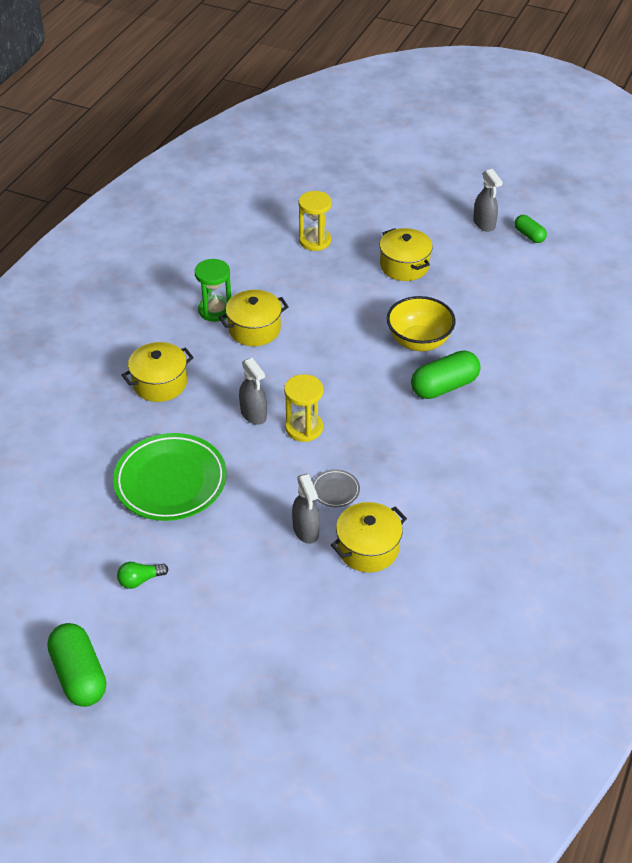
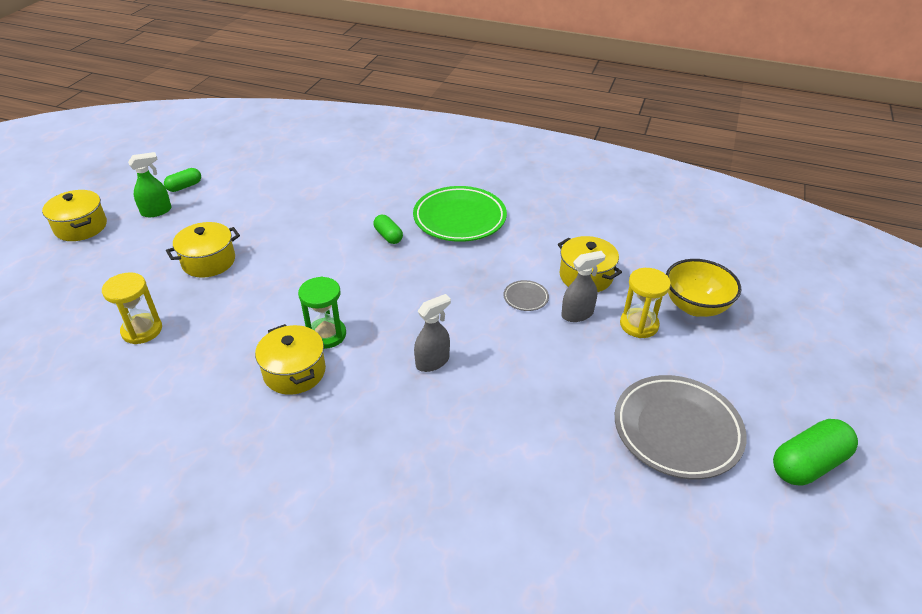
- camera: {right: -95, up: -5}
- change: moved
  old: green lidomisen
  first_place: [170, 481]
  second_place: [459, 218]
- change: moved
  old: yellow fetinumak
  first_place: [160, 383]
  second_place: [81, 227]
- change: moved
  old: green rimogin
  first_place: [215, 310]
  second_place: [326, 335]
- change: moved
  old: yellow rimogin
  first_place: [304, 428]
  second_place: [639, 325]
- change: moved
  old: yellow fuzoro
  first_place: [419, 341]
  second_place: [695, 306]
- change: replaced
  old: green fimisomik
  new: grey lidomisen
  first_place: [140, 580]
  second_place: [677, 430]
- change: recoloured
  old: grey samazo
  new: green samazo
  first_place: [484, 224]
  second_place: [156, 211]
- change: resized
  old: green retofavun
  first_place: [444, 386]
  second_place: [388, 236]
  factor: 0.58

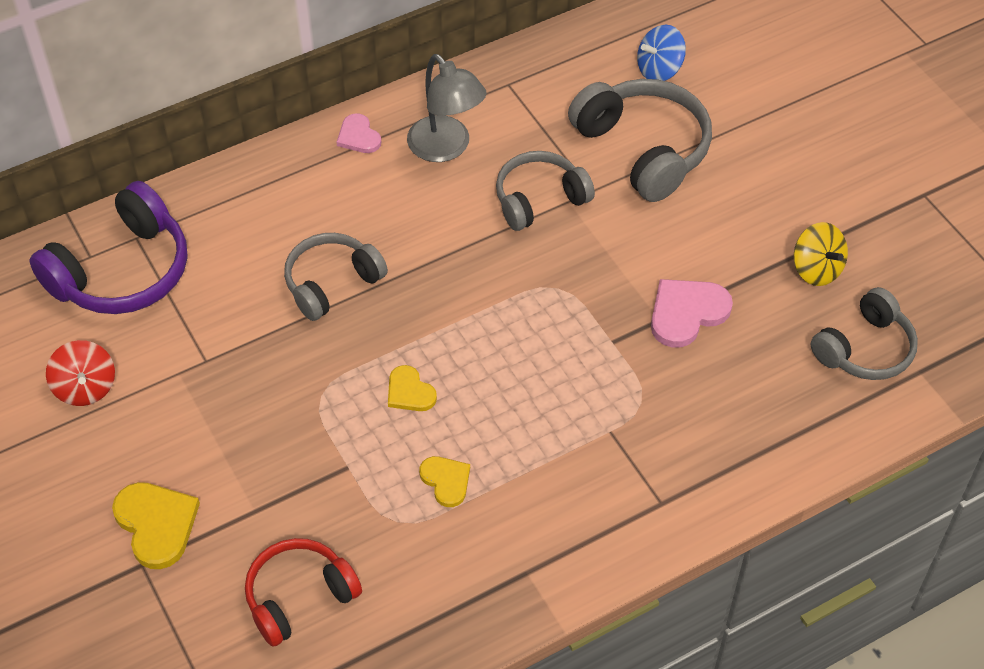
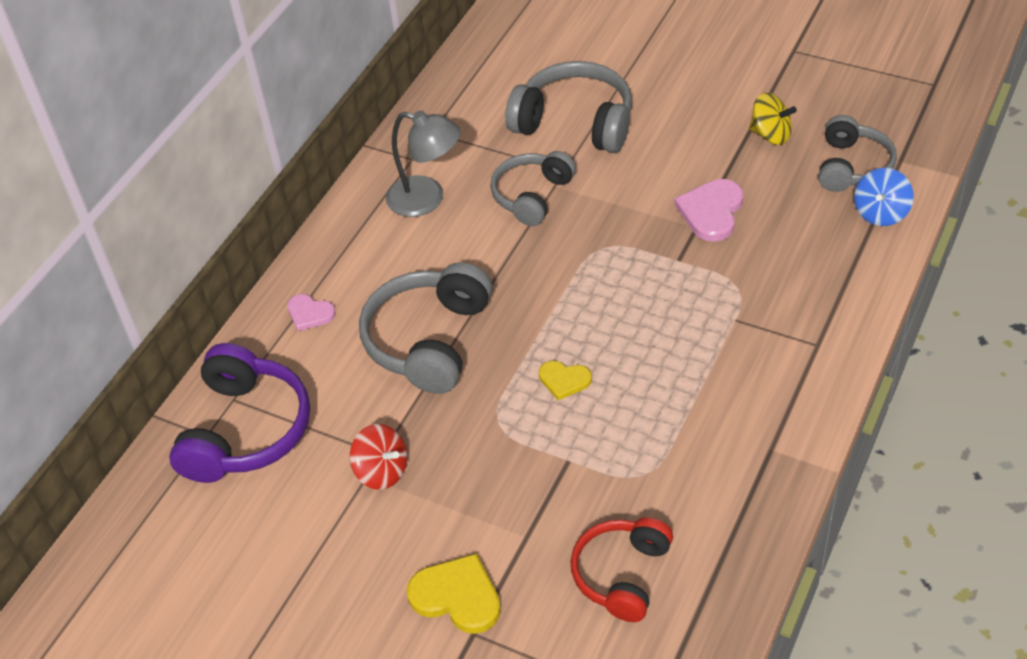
- camera: {right: -30, up: -5}
- change: removed
  old: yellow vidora
  first_place: [446, 481]
- change: moved
  old: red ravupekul
  first_place: [85, 387]
  second_place: [382, 471]
- change: moved
  old: pink vidora
  first_place: [358, 136]
  second_place: [310, 313]
- change: moved
  old: blue ravupekul
  first_place: [659, 69]
  second_place: [880, 213]
- change: resized
  old: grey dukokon
  first_place: [332, 283]
  second_place: [429, 340]
  factor: 1.5

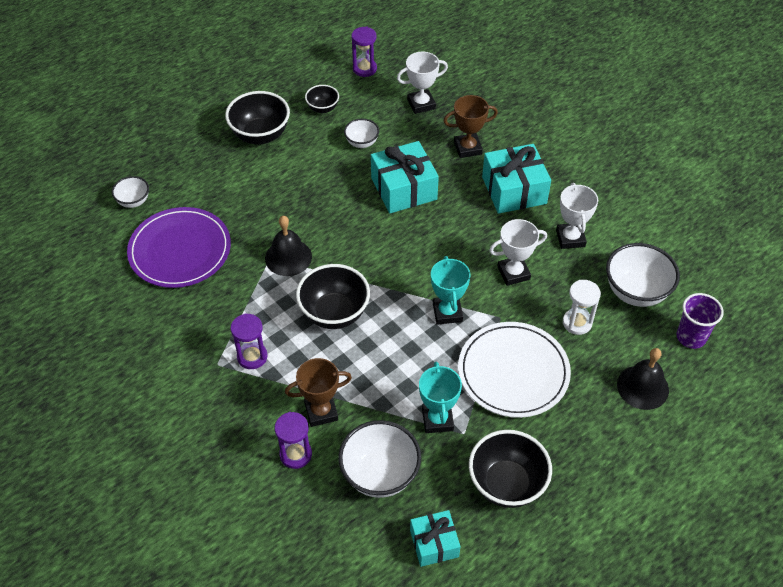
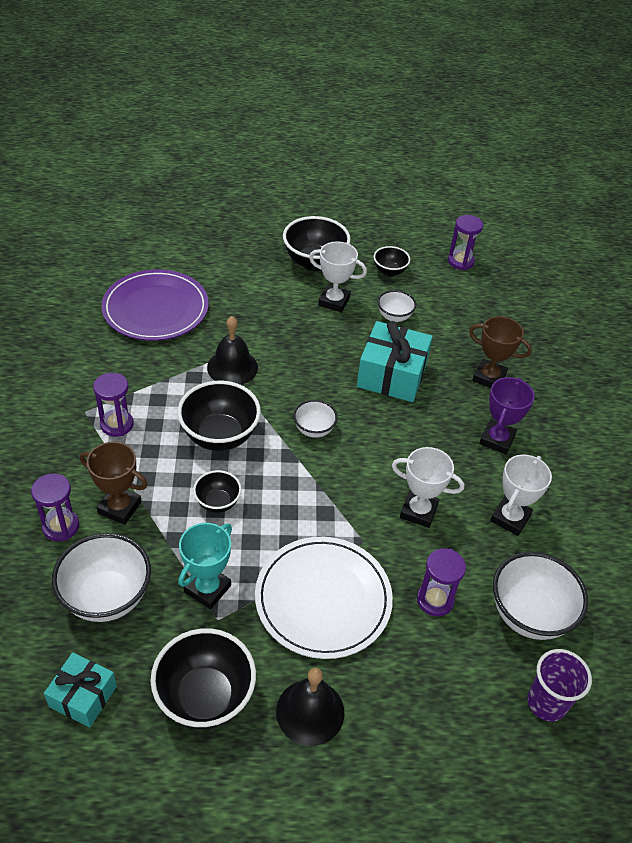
- camera: {right: 35, up: -5}
- change: removed
  old: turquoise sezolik
  first_place: [447, 312]
- change: added
  new: black fuzoro
  second_place: [217, 502]
- change: moved
  old: white fuzoro
  first_place: [134, 201]
  second_place: [314, 430]
- change: moved
  old: white sezolik
  first_place: [421, 104]
  second_place: [334, 301]
- change: moved
  old: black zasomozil
  first_place: [642, 387]
  second_place: [310, 711]
- change: replaced
  old: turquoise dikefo
  new: purple sezolik
  first_place: [514, 190]
  second_place: [497, 440]
- change: recoloured
  old: white rimogin
  new: purple rimogin
  first_place: [577, 323]
  second_place: [435, 600]

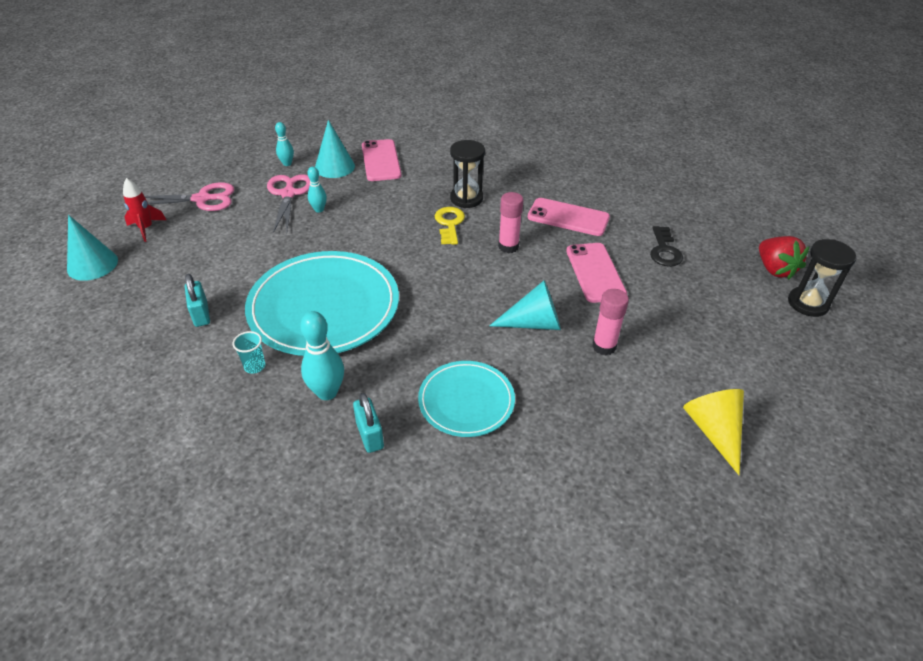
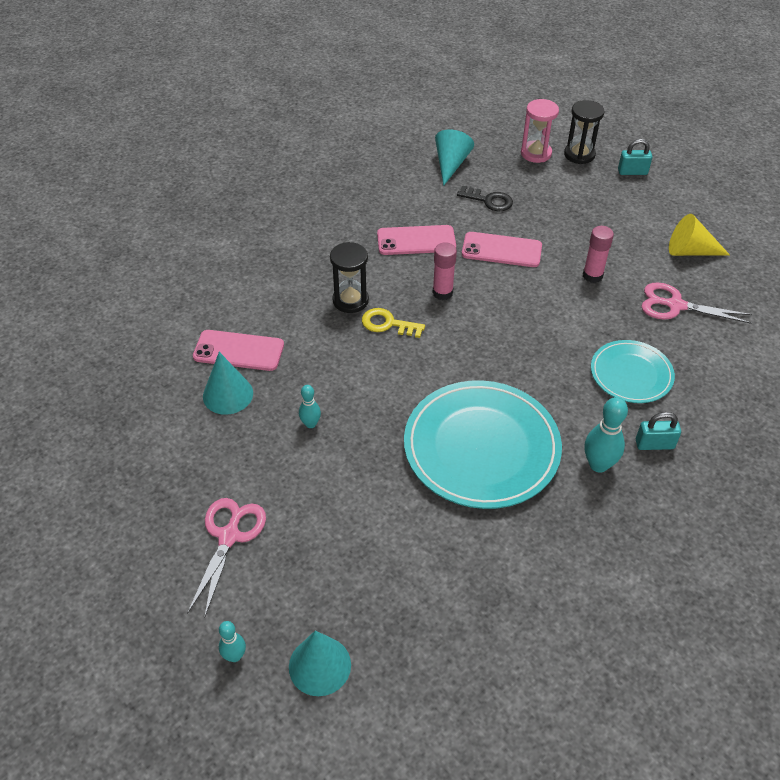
- camera: {right: -70, up: 5}
- change: removed
  old: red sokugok
  first_place: [146, 228]
- change: removed
  old: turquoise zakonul
  first_place: [254, 366]
- change: moved
  old: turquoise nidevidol
  first_place: [201, 314]
  second_place: [632, 172]
- change: moved
  old: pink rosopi
  first_place: [288, 194]
  second_place: [675, 305]
- change: moved
  old: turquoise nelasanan
  first_place: [287, 163]
  second_place: [235, 656]
- change: moved
  old: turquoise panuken
  first_place: [533, 323]
  second_place: [451, 164]
- change: replaced
  old: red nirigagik
  new: pink rimogin
  first_place: [774, 269]
  second_place: [536, 153]
- change: turned
  old: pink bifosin
  first_place: [568, 217]
  second_place: [416, 240]
  degrees: 45

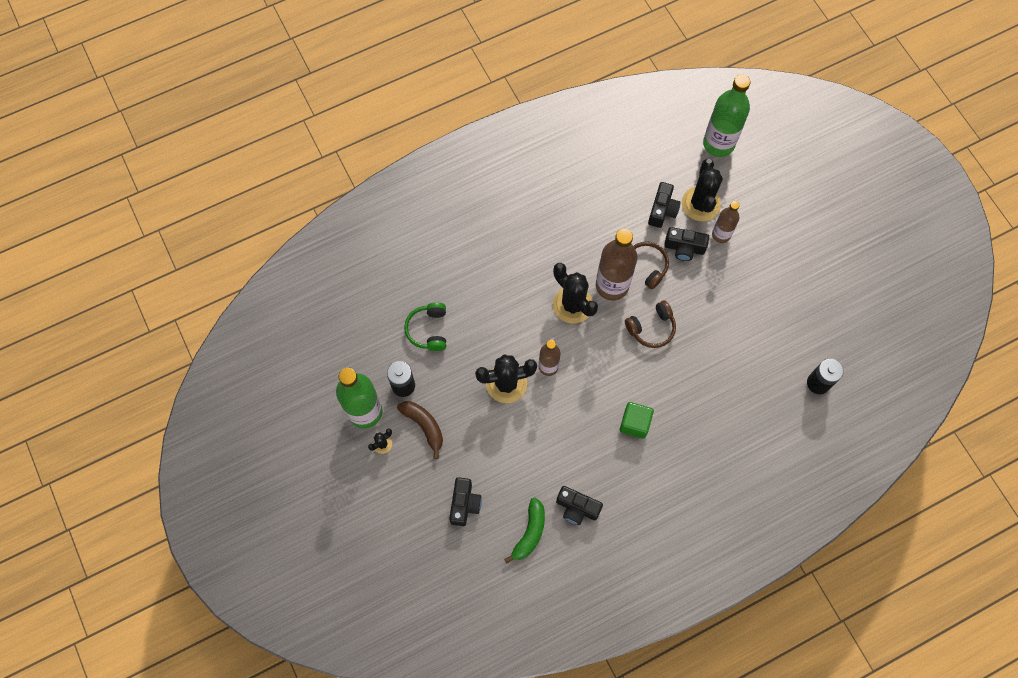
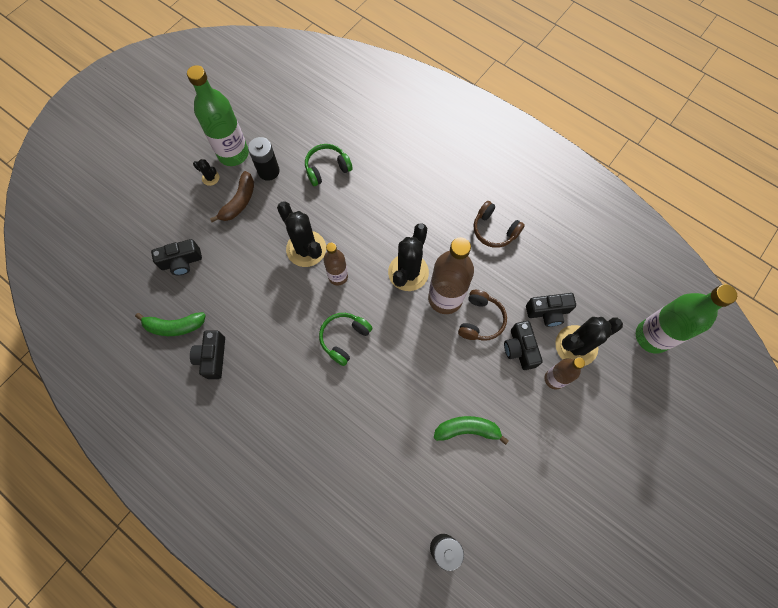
- camera: {right: 65, up: 0}
- change: removed
  old: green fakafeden
  first_place: [635, 423]
- change: added
  new: green dukokon
  second_place: [344, 338]
- change: added
  new: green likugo
  second_place: [467, 430]
- change: moved
  old: brown dukokon
  first_place: [651, 328]
  second_place: [494, 230]

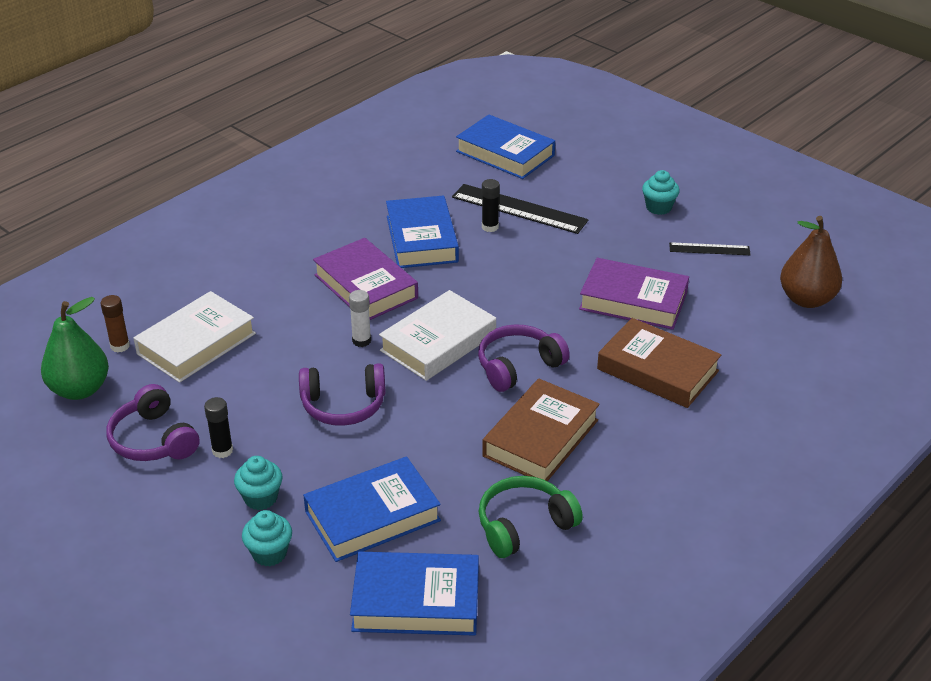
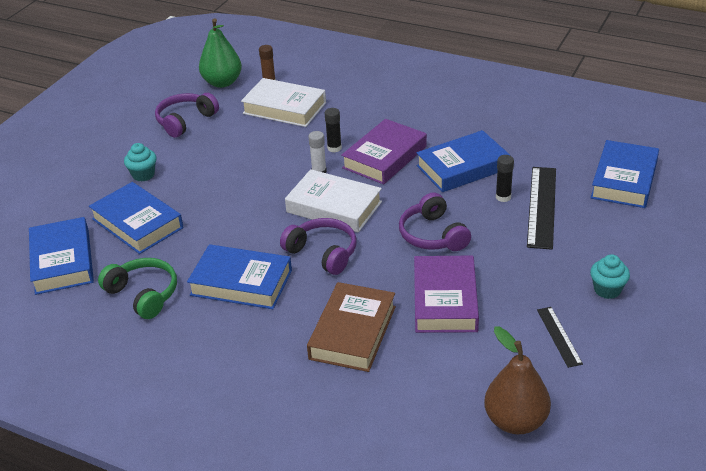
- camera: {right: 75, up: 0}
- change: removed
  old: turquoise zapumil
  first_place: [269, 553]
- change: moved
  old: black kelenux
  first_place: [222, 451]
  second_place: [334, 148]
- change: moved
  old: purple dukokon
  first_place: [343, 405]
  second_place: [433, 235]
- change: recoloured
  old: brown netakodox
  new: blue netakodox
  first_place: [540, 438]
  second_place: [241, 282]

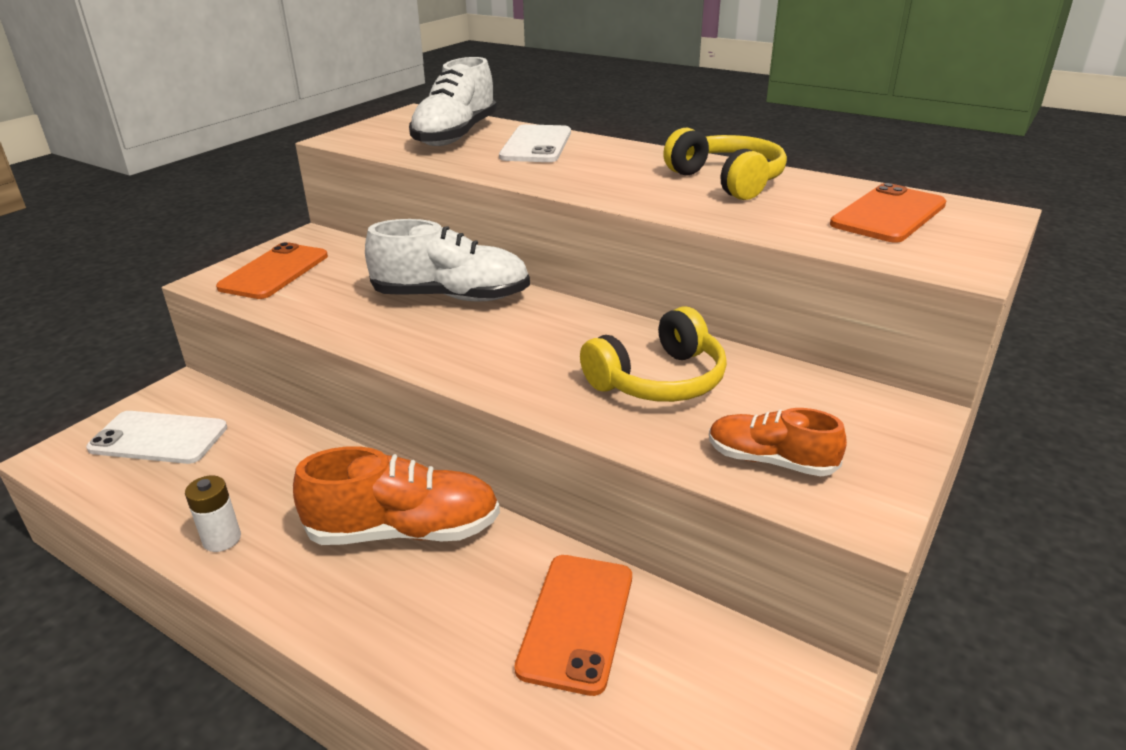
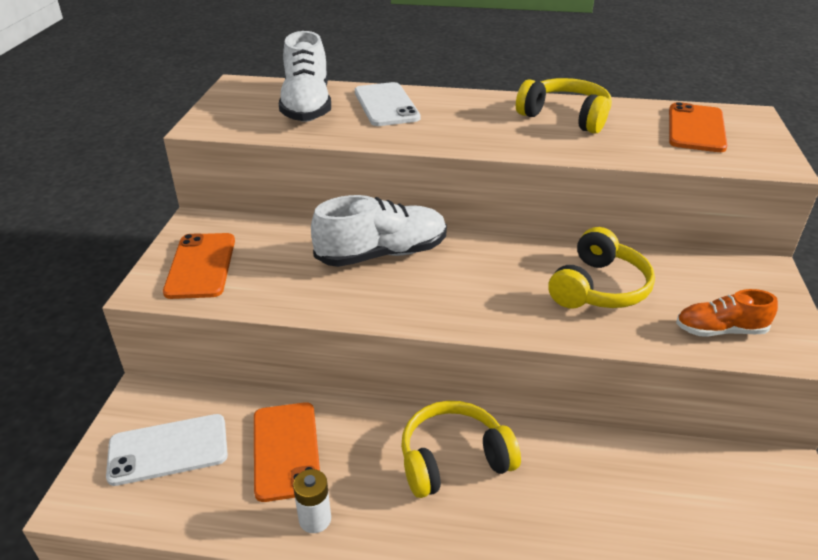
- camera: {right: -25, up: 5}
- change: moved
  old: orange bifosin
  first_place: [577, 621]
  second_place: [286, 450]
- change: replaced
  old: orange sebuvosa
  new: yellow dukokon
  first_place: [404, 531]
  second_place: [453, 459]

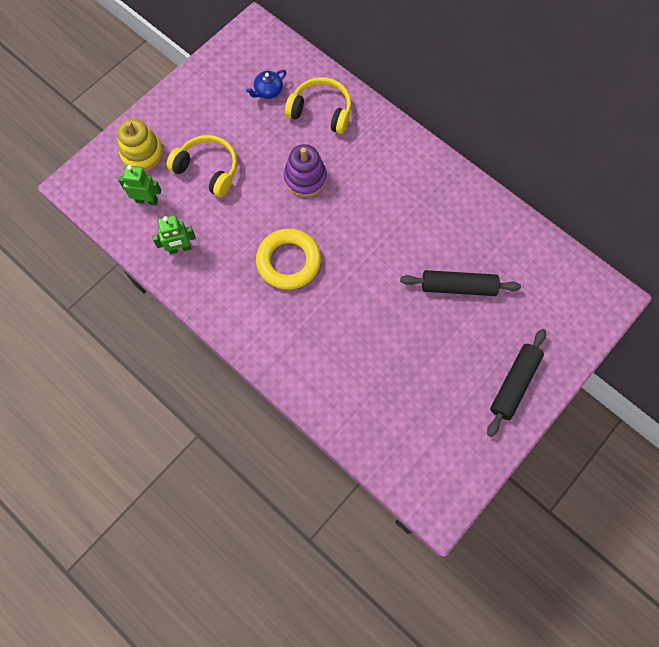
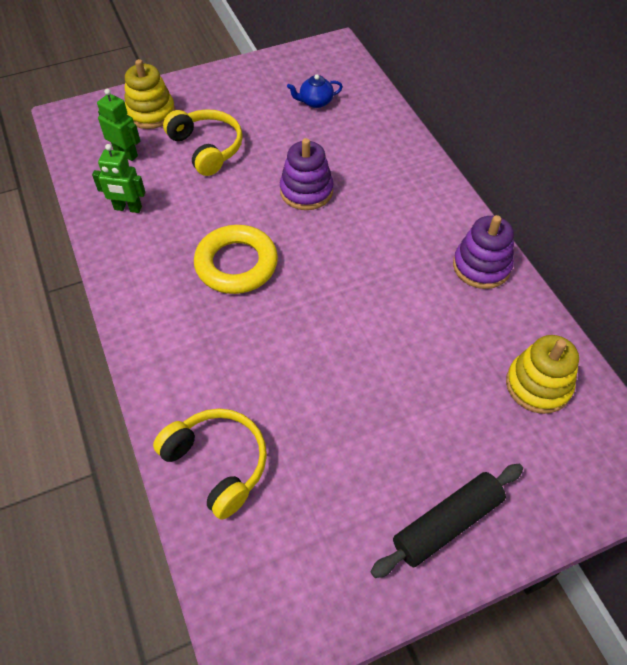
- camera: {right: 25, up: -15}
- change: removed
  old: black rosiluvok
  first_place: [458, 287]
- change: added
  new: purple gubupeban
  second_place: [481, 266]
- change: added
  new: yellow gubupeban
  second_place: [538, 385]
- change: moved
  old: yellow dukokon
  first_place: [321, 111]
  second_place: [217, 463]

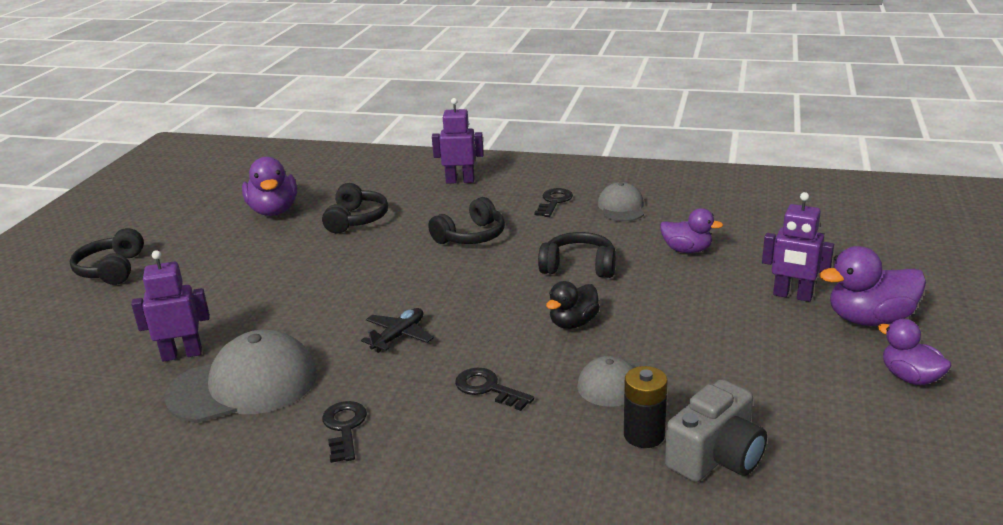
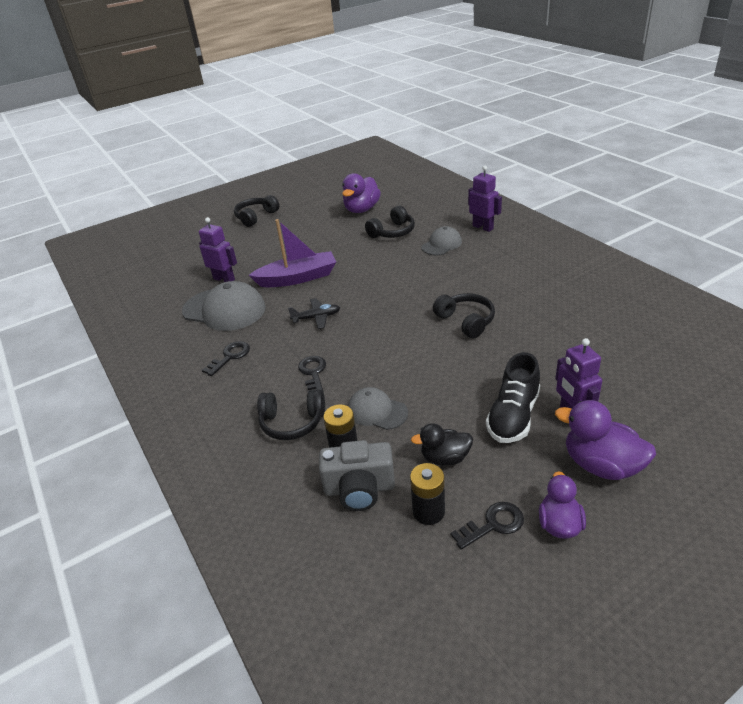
- camera: {right: 45, up: 10}
- change: removed
  old: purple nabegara
  first_place: [687, 250]
- change: added
  new: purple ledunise
  second_place: [298, 278]
- change: added
  new: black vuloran
  second_place: [428, 511]
- change: added
  new: black sebuvosa
  second_place: [513, 416]
- change: moved
  old: black dukokon
  first_place: [471, 236]
  second_place: [292, 422]
- change: moved
  old: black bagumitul
  first_place: [554, 202]
  second_place: [493, 524]
- change: moved
  old: black nabegara
  first_place: [573, 323]
  second_place: [445, 458]
- change: moved
  old: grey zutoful
  first_place: [621, 207]
  second_place: [441, 244]

